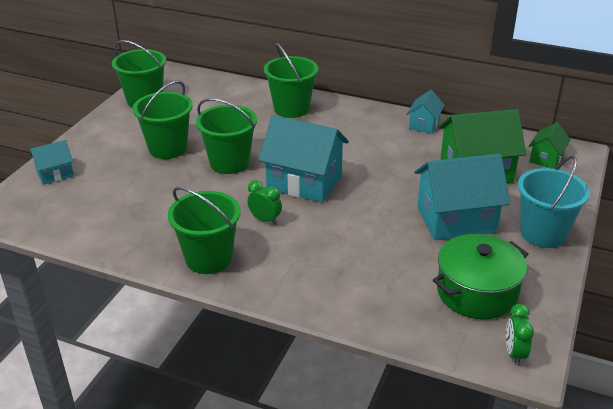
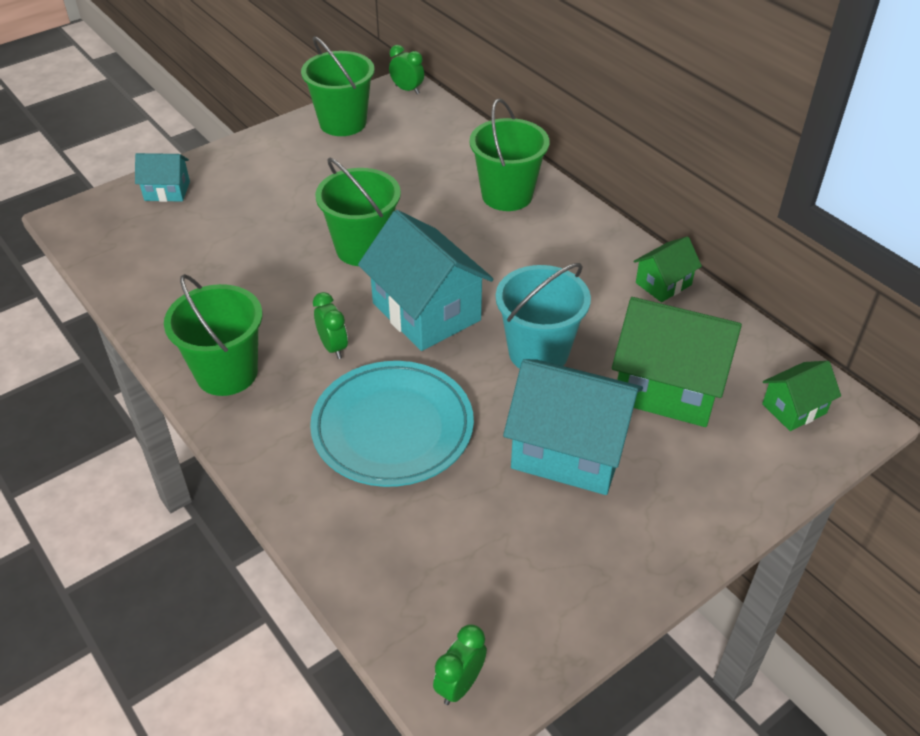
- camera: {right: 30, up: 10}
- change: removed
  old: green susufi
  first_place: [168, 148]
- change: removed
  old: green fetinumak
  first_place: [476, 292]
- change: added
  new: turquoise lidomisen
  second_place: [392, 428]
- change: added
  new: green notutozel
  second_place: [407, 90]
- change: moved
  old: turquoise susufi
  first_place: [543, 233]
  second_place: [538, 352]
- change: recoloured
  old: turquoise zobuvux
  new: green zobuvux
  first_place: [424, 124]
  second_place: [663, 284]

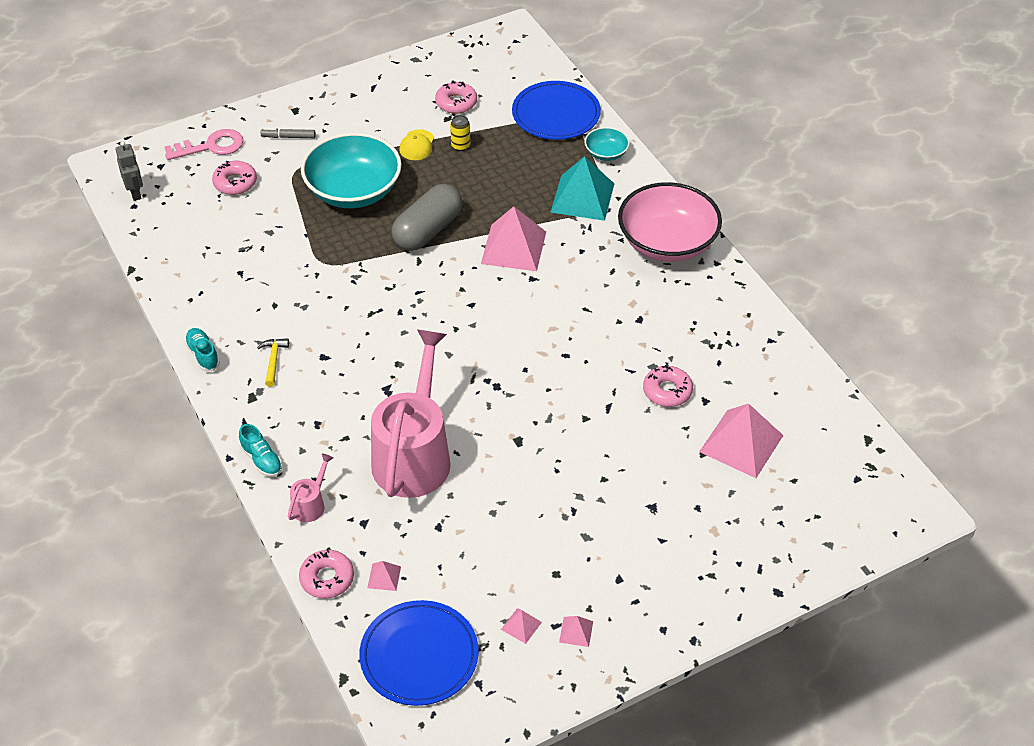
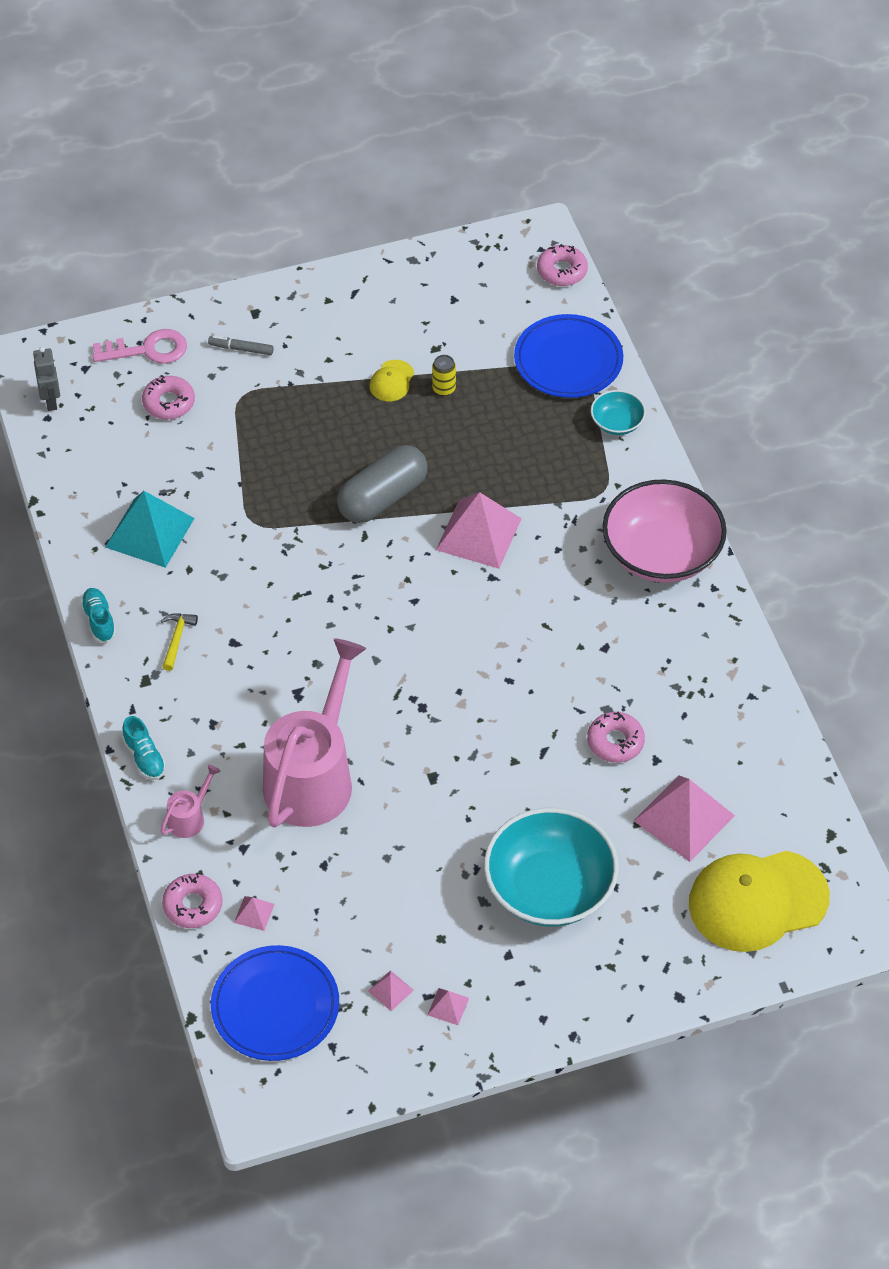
- camera: {right: 10, up: 5}
- change: added
  new: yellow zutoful
  second_place: [757, 901]
- change: moved
  old: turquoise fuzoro
  first_place: [353, 191]
  second_place: [549, 888]
- change: moved
  old: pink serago
  first_place: [456, 103]
  second_place: [562, 271]
- change: moved
  old: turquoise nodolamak
  first_place: [582, 197]
  second_place: [150, 532]

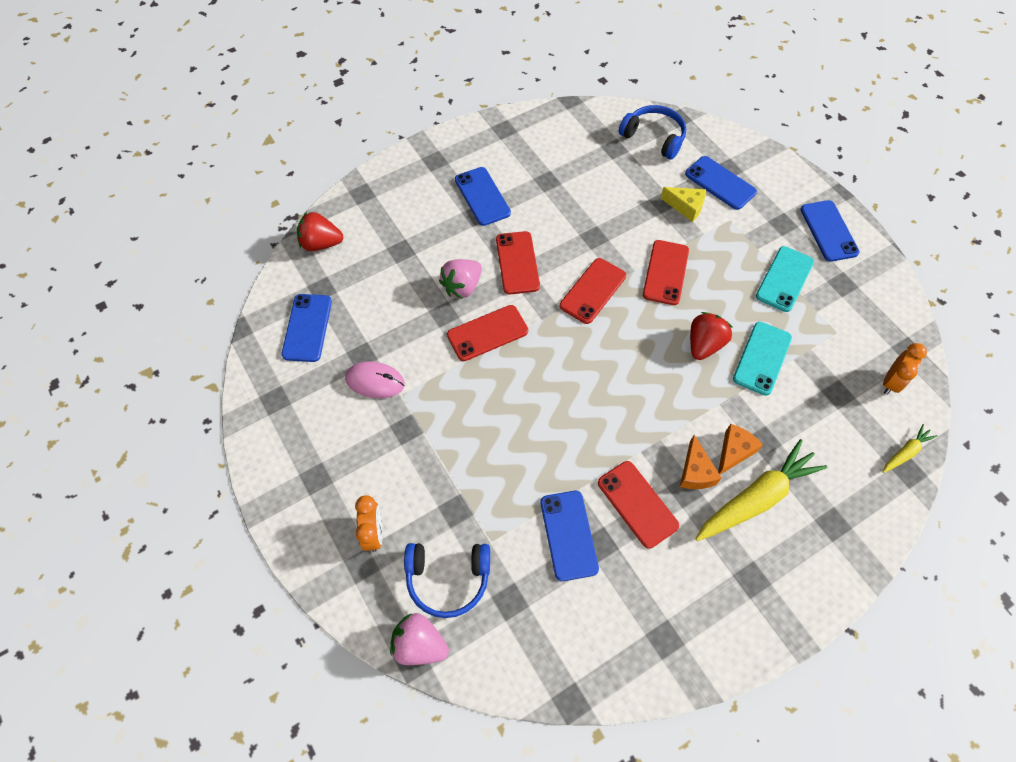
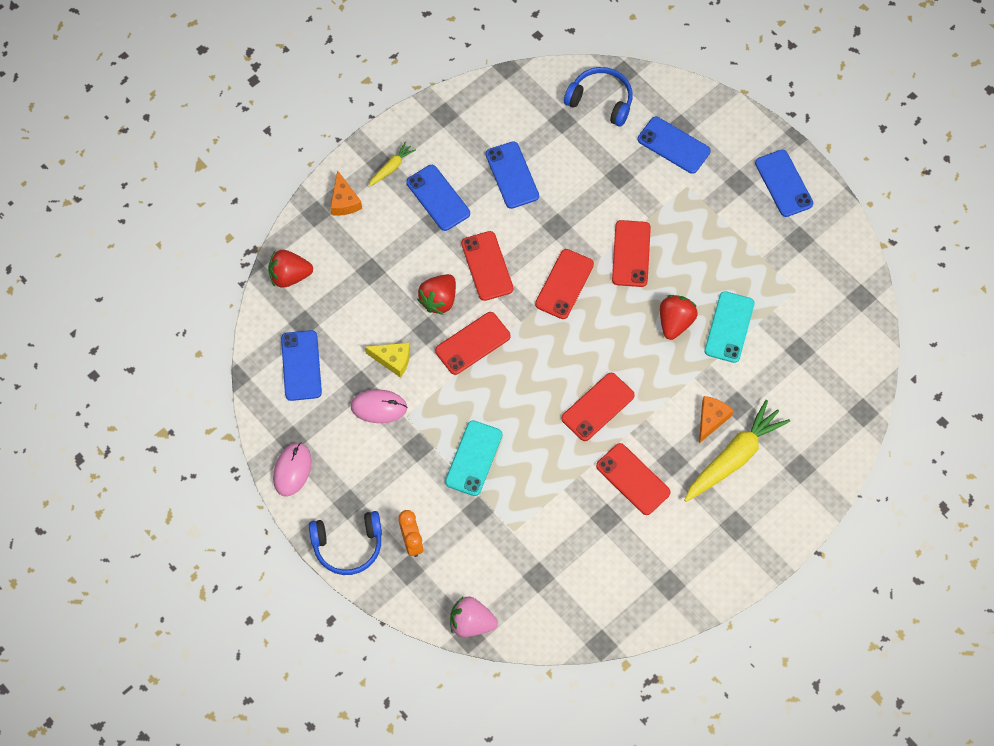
- camera: {right: -10, up: 5}
- change: removed
  old: orange notutozel
  first_place: [891, 382]
- change: added
  new: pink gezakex
  second_place: [292, 470]
- change: added
  new: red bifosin
  second_place: [598, 407]
- change: moved
  old: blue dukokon
  first_place: [448, 579]
  second_place: [348, 545]
- change: moved
  old: blue bifosin
  first_place: [568, 535]
  second_place: [512, 175]
- change: moved
  old: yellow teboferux
  first_place: [686, 207]
  second_place: [393, 360]
- change: moved
  old: orange teboferux
  first_place: [695, 472]
  second_place: [344, 201]
- change: moved
  old: turquoise bifosin
  first_place: [784, 279]
  second_place: [474, 458]
- change: moved
  old: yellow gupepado
  first_place: [905, 452]
  second_place: [391, 167]
- change: recoloured
  old: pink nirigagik
  new: red nirigagik
  first_place: [462, 287]
  second_place: [439, 300]

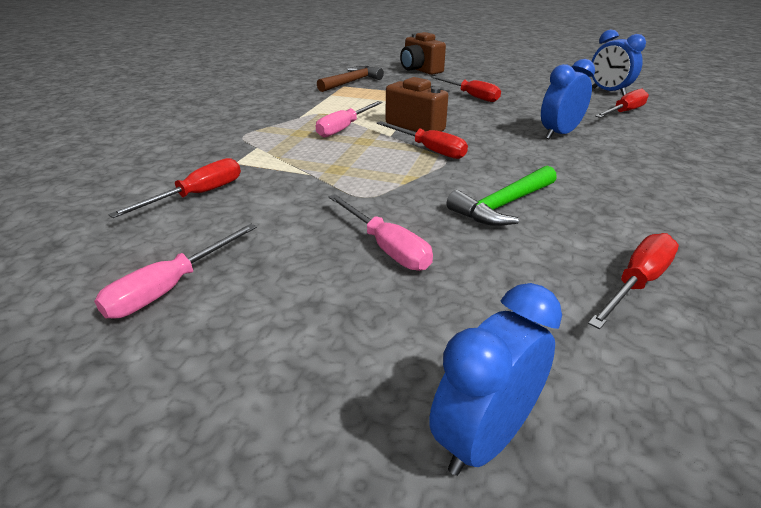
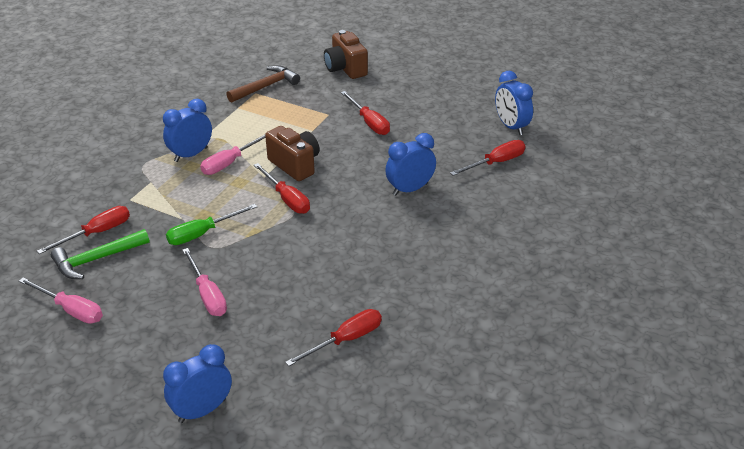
- camera: {right: 10, up: 5}
- change: added
  new: blue notutozel
  second_place: [191, 154]
- change: added
  new: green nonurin
  second_place: [202, 233]
- change: moved
  old: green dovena
  first_place: [503, 205]
  second_place: [97, 259]
- change: turned
  old: pink nonurin
  first_place: [171, 287]
  second_place: [71, 310]
  degrees: -105

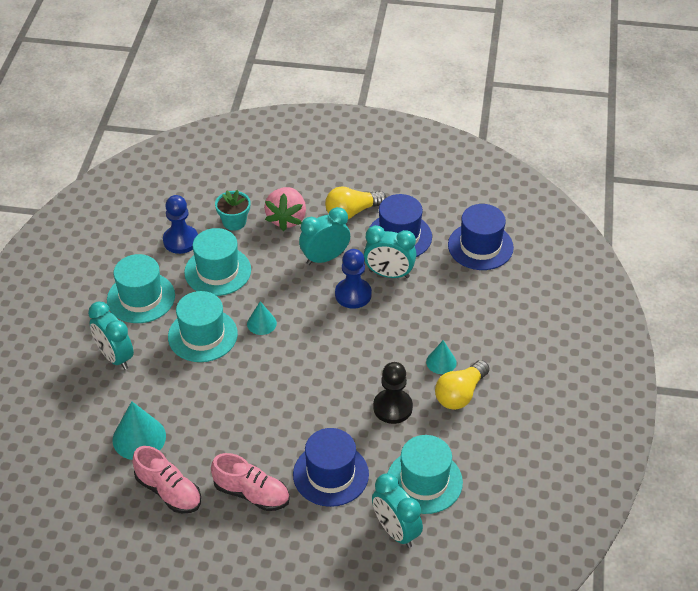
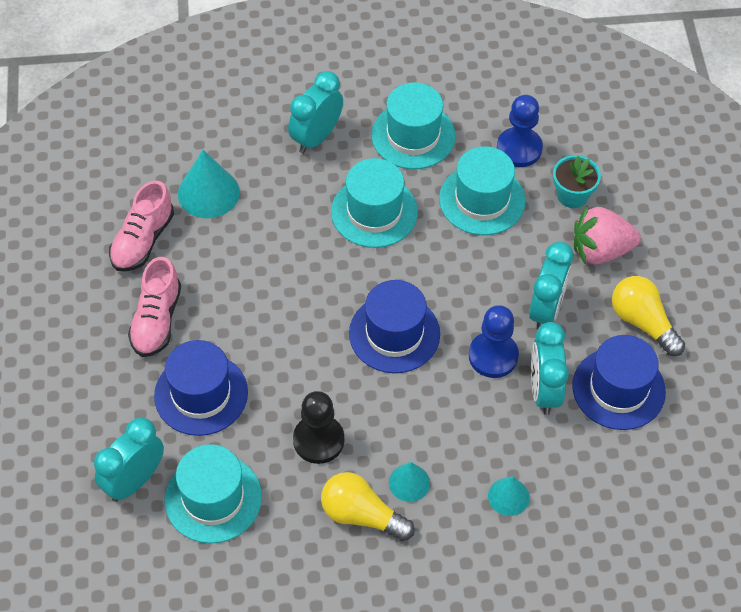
- camera: {right: 75, up: 10}
- change: moved
  old: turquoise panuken
  first_place: [261, 323]
  second_place: [508, 496]
- change: moved
  old: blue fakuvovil
  first_place: [480, 246]
  second_place: [394, 333]
- change: turned
  old: turquoise notutozel
  first_place: [325, 258]
  second_place: [546, 309]
  degrees: 60

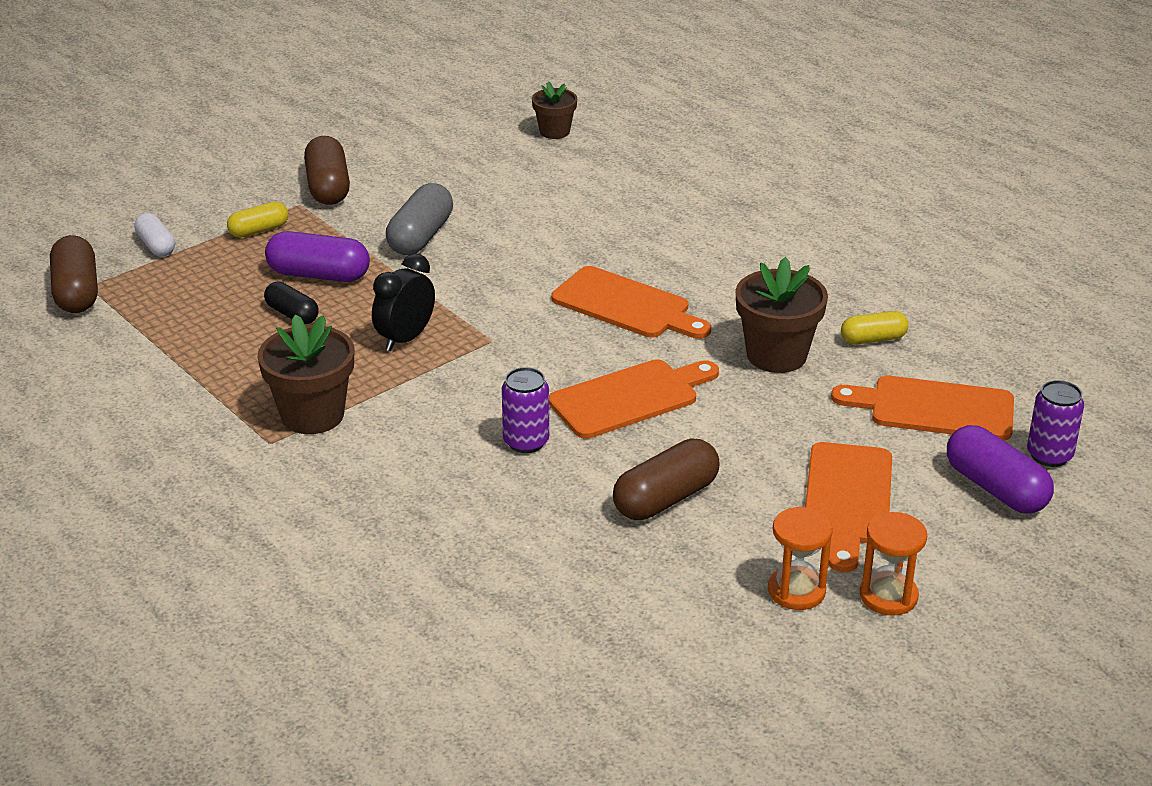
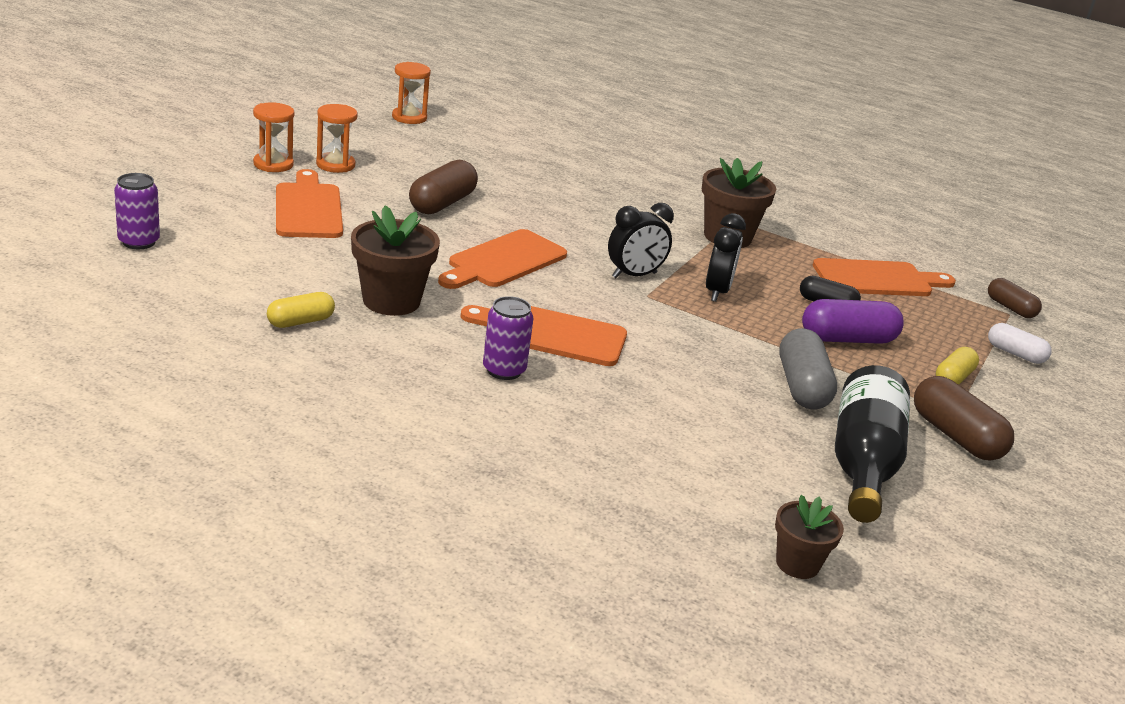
- camera: {right: 155, up: -5}
- change: removed
  old: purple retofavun
  first_place: [995, 488]
- change: added
  new: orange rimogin
  second_place: [409, 117]
- change: added
  new: black notutozel
  second_place: [634, 275]
- change: added
  new: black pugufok
  second_place: [862, 463]
- change: moved
  old: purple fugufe
  first_place: [526, 442]
  second_place: [504, 370]
- change: moved
  old: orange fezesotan
  first_place: [934, 408]
  second_place: [877, 279]
- change: resized
  old: brown retofavun
  first_place: [77, 292]
  second_place: [1010, 308]
  factor: 0.62

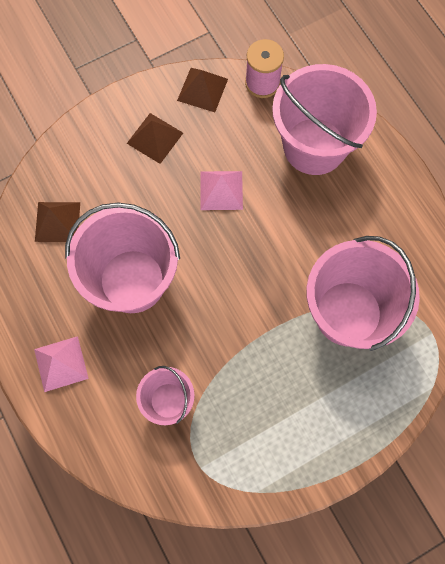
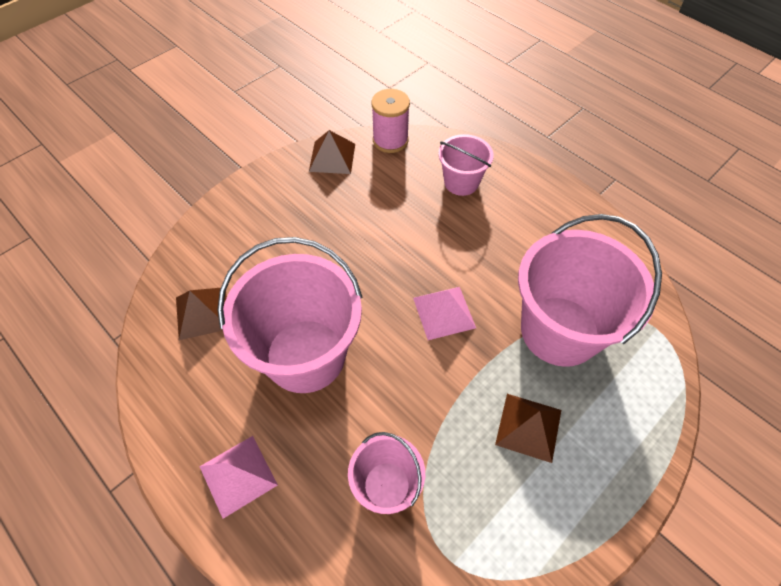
- camera: {right: -15, up: -15}
- change: moved
  old: brown nodolamak
  first_place: [155, 138]
  second_place: [528, 427]
- change: moved
  old: pink nodolamak
  first_place: [221, 190]
  second_place: [444, 312]
- change: resized
  old: pink susufi
  first_place: [314, 146]
  second_place: [461, 182]
  factor: 0.53

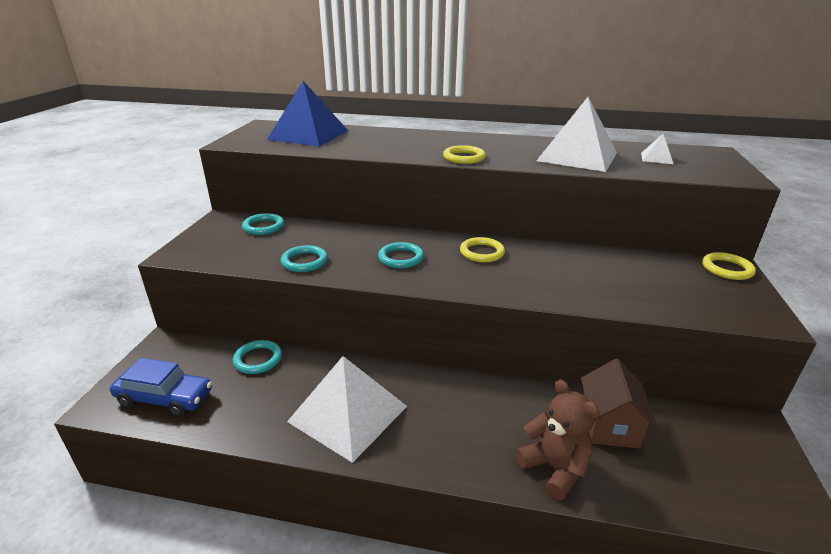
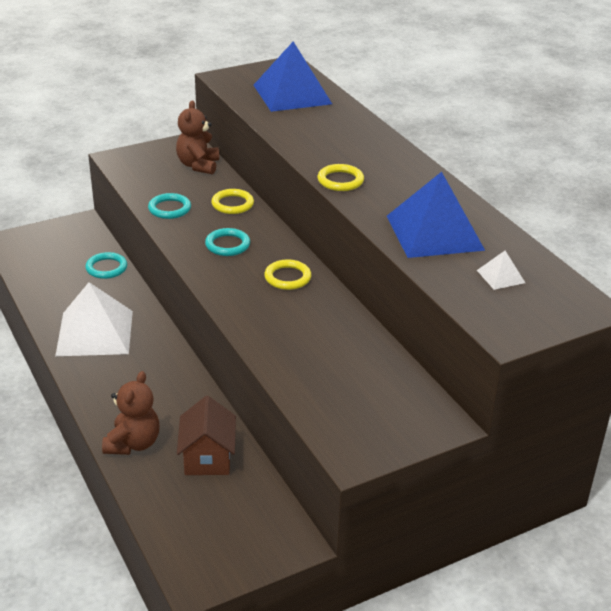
- camera: {right: 50, up: 5}
- change: removed
  old: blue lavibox
  first_place: [165, 398]
- change: moved
  old: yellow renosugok
  first_place: [727, 269]
  second_place: [232, 204]
- change: replaced
  old: turquoise renosugok
  new: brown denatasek
  first_place: [263, 227]
  second_place: [198, 165]
- change: recoloured
  old: white nodolamak
  new: blue nodolamak
  first_place: [577, 156]
  second_place: [434, 232]
- change: turned
  old: brown zobuvux
  first_place: [609, 426]
  second_place: [207, 458]
  degrees: -60

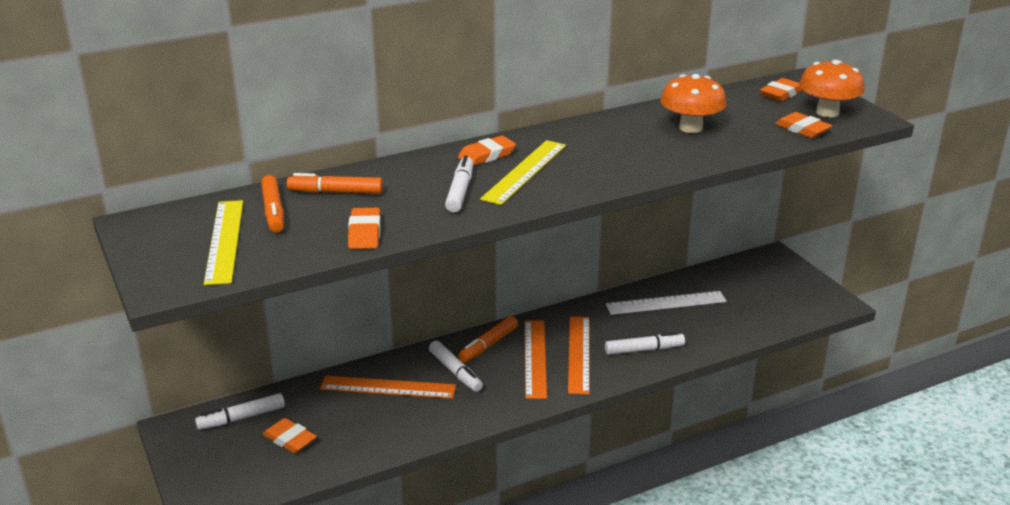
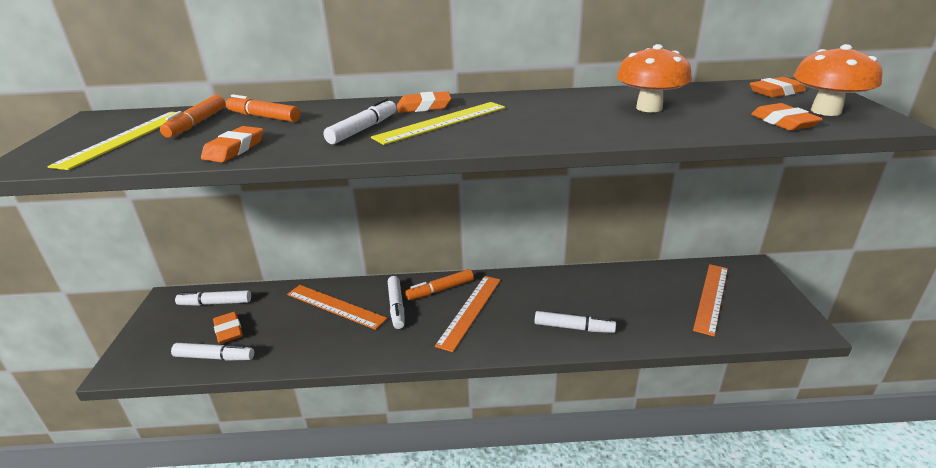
- camera: {right: 25, up: 0}
- change: removed
  old: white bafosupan
  first_place: [666, 303]
- change: added
  new: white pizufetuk
  second_place: [214, 357]
- change: moved
  old: orange bafosupan
  first_place: [579, 354]
  second_place: [711, 297]

